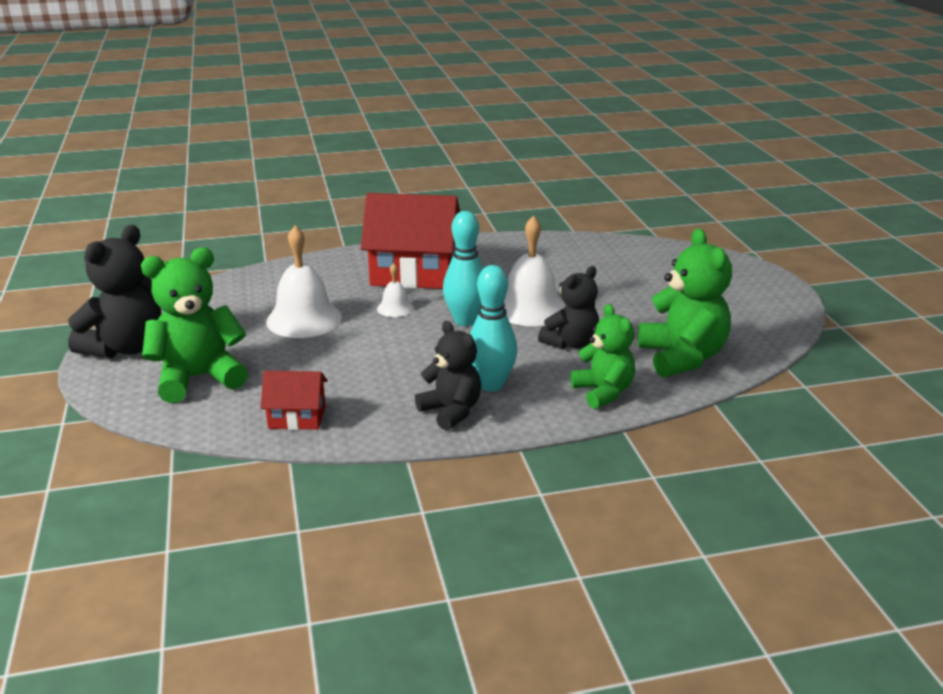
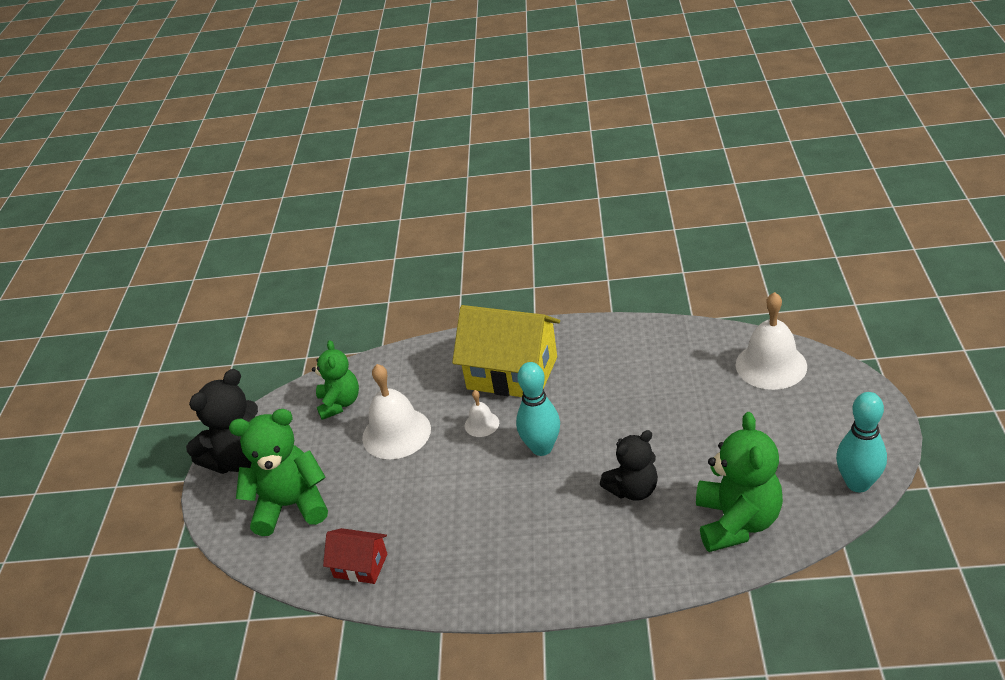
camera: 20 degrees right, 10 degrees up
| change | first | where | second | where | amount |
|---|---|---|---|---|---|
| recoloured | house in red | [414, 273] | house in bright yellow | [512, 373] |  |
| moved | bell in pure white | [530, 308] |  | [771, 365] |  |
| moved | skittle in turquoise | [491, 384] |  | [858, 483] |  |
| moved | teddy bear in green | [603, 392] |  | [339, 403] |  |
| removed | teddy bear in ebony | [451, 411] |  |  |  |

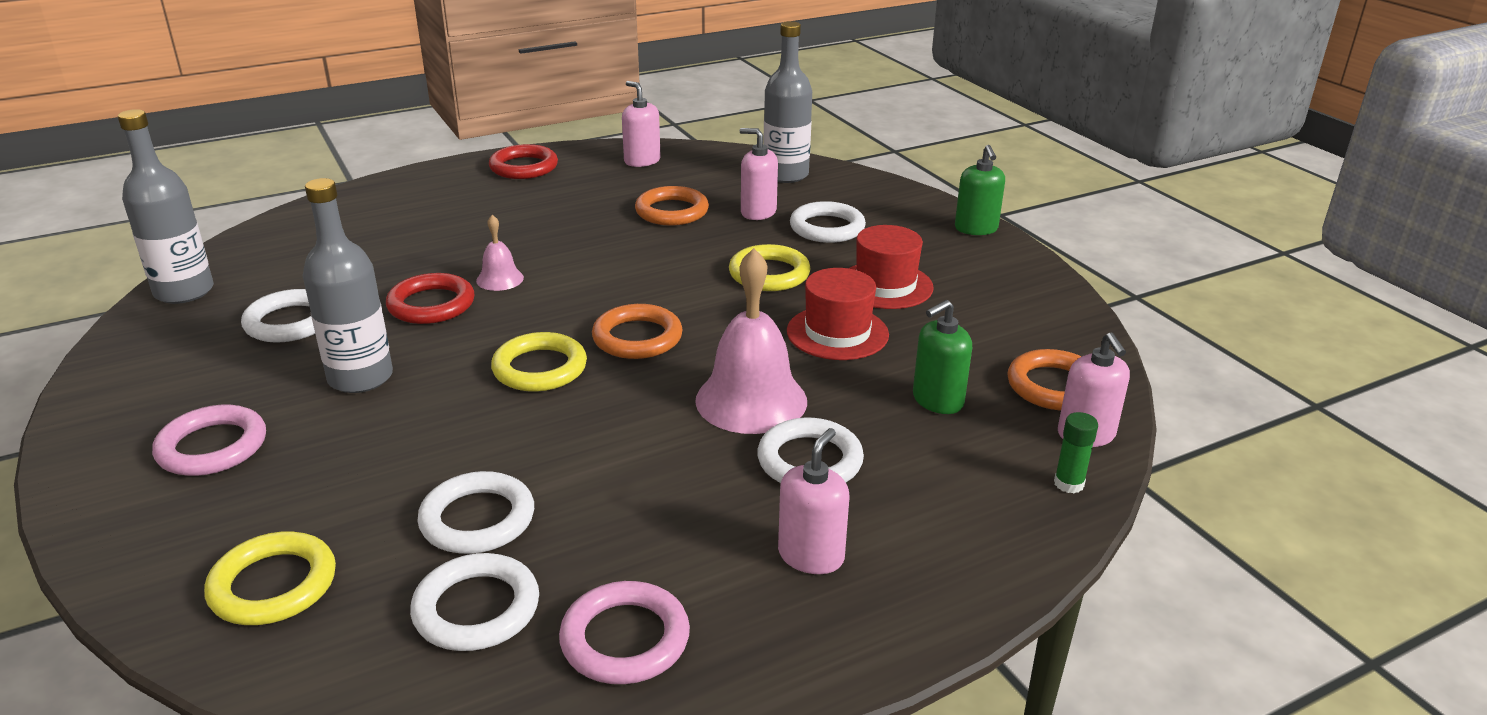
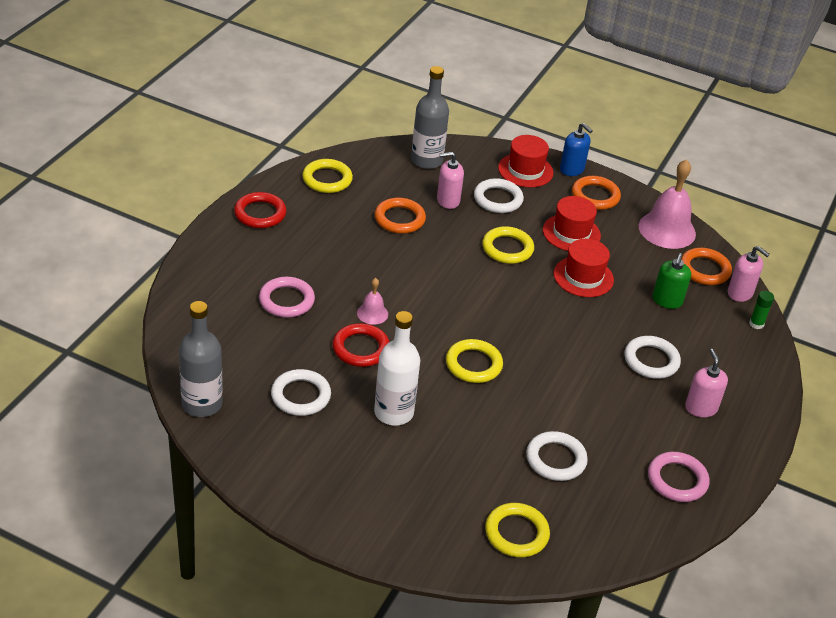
camera: 40 degrees left, 10 degrees up
| change | first | where | second | where | amount |
|---|---|---|---|---|---|
| replaced | soap pump in rose-pink | [642, 161] | torus in bright yellow | [327, 179] |  |
| recoloured | soap pump in green | [976, 229] | soap pump in cobalt | [572, 169] |  |
| recoloured | drink bottle in grey | [360, 377] | drink bottle in pure white | [393, 412] |  |
| moved | bell in rose-pink | [751, 400] |  | [667, 230] |  |
| moved | torus in orange | [637, 338] |  | [595, 196] |  |
| moved | torus in rose-pink | [212, 447] |  | [286, 300] |  |
| removed | torus in pure white | [476, 608] |  |  |  |
| added |  |  | top hat in red | [525, 170] |  |

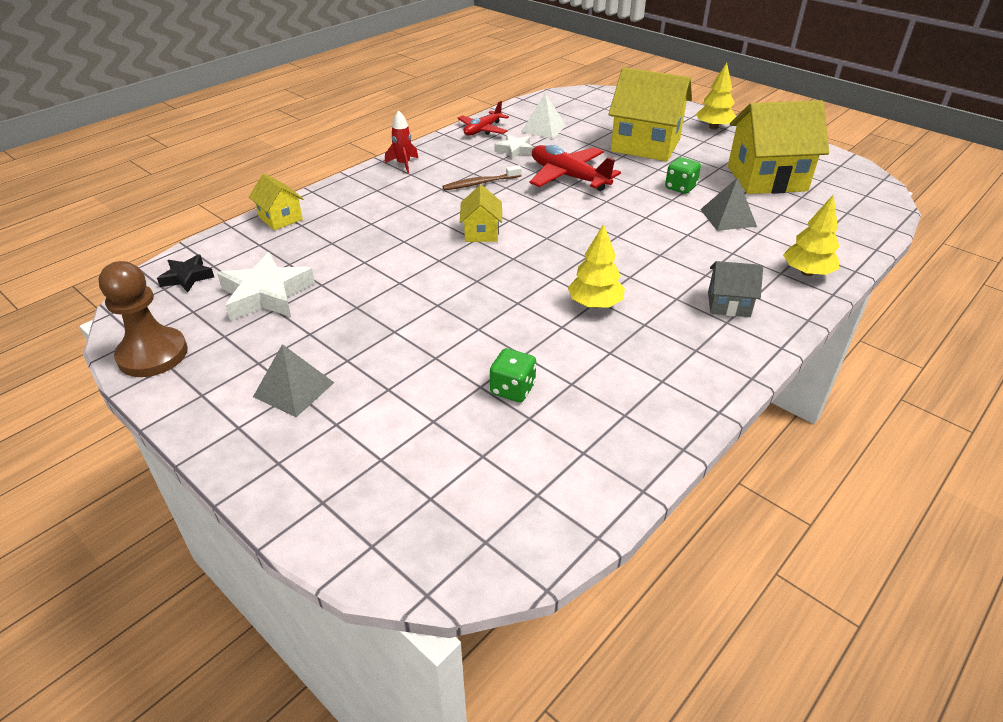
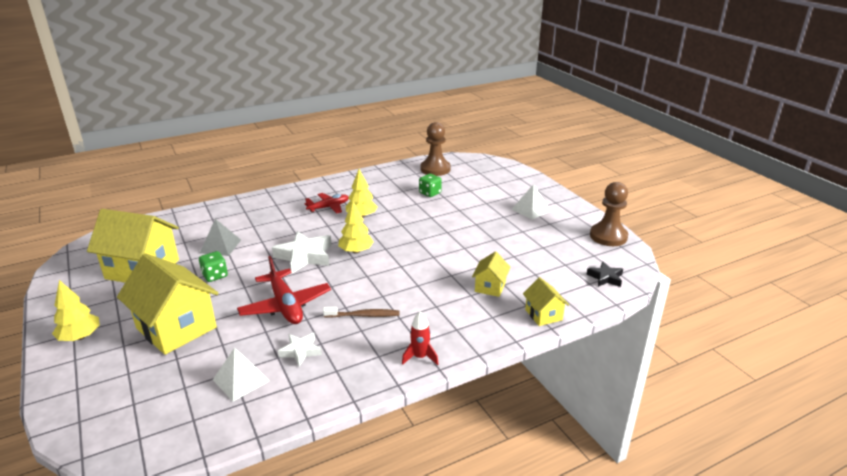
camera: 160 degrees left, 10 degrees down
| change | first | where | second | where | amount |
|---|---|---|---|---|---|
| moved | toy plane in red | [483, 130] |  | [328, 207] |  |
| moved | house in bright yellow | [481, 232] |  | [490, 287] |  |
| moved | tree in bright yellow | [807, 272] |  | [356, 251] |  |
| moved | star in pure white | [266, 294] |  | [304, 256] |  |
| removed | house in grey | [728, 304] |  |  |  |
| recoloured | pyramid shape in grey | [294, 389] | pyramid shape in pure white | [531, 210] |  |
| added |  |  | game pawn in dark brown | [435, 169] |  |

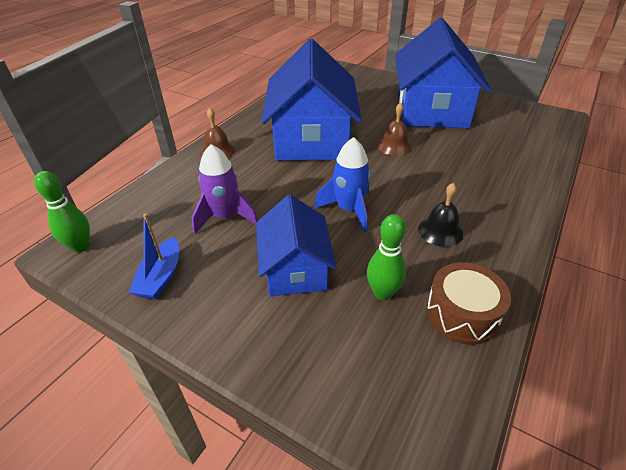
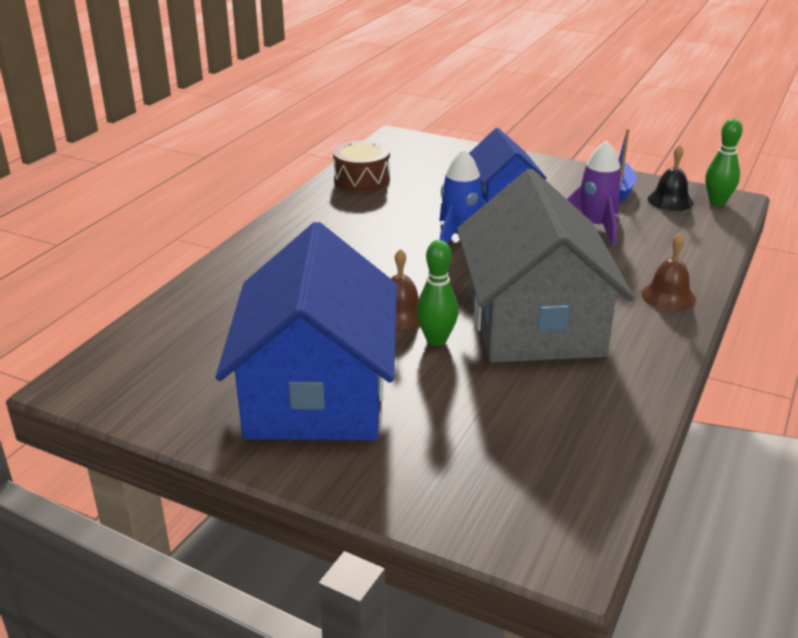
camera: 175 degrees right, 10 degrees down
| change | first | where | second | where | amount |
|---|---|---|---|---|---|
| recoloured | house in cobalt | [311, 138] | house in grey | [534, 322] |  |
| moved | bell in ebony | [440, 231] |  | [670, 200] |  |
| moved | skittle in green | [383, 293] |  | [436, 340] |  |

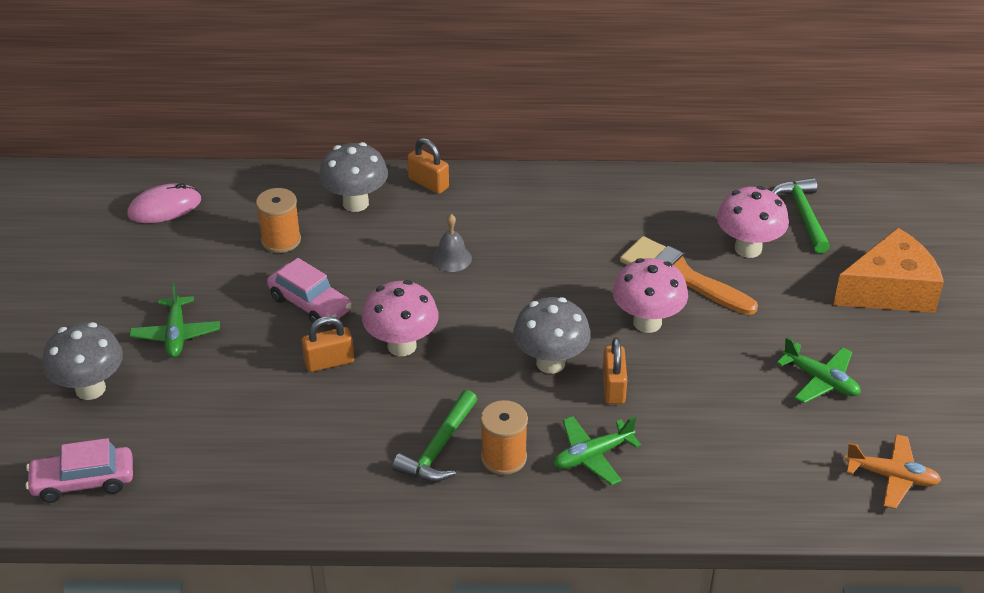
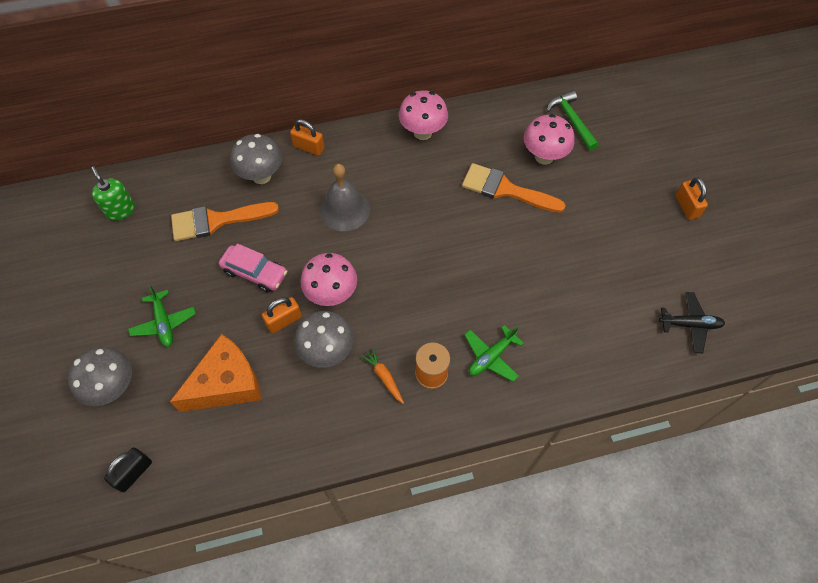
camera: 15 degrees left, 20 degrees up
| change | first | where | second | where | amount |
|---|---|---|---|---|---|
| replaced | computer mouse in rose-pink | [164, 207] | soap pump in green | [120, 210] |  |
| replaced | bobbin in orange | [281, 240] | paintbrush in orange | [216, 221] |  |
| resized | bell in grey | [452, 258] |  | [345, 209] | x1.76 |
| moved | cheese wedge in orange | [889, 290] |  | [227, 383] |  |
| moved | mushroom in rose-pink | [647, 322] |  | [422, 132] |  |
| moved | mushroom in grey | [550, 363] |  | [327, 351] |  |
| removed | toy plane in green | [820, 380] |  |  |  |
| moved | lock in orange | [613, 387] |  | [686, 206] |  |
| replaced | hammer in green | [438, 448] | carrot in orange | [384, 377] |  |
| recoloured | toy plane in orange | [891, 477] | toy plane in ebony | [690, 324] |  |
| replaced | automobile in rose-pink | [83, 482] | lock in ebony | [134, 473] |  |

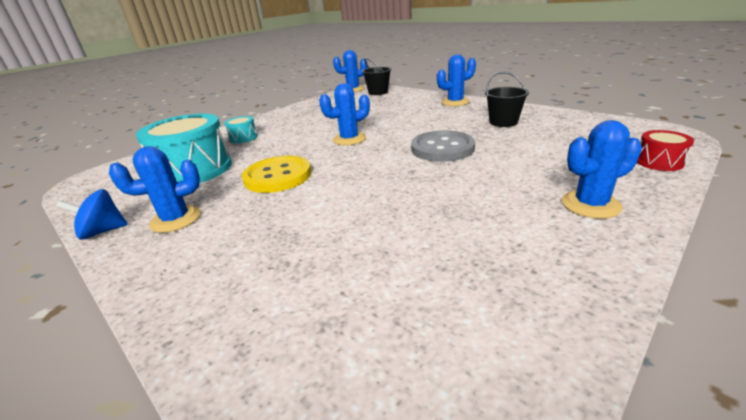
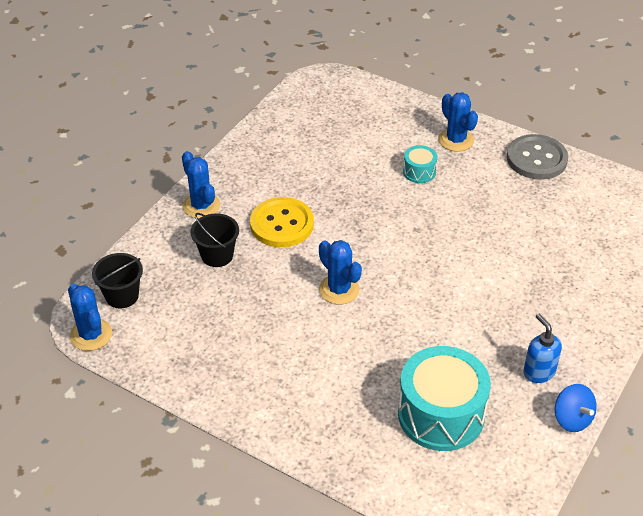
camera: 105 degrees left, 15 degrees up
| change | first | where | second | where | amount |
|---|---|---|---|---|---|
| moved | sand bucket in ebony | [503, 122] |  | [217, 255] |  |
| moved | snare drum in turquoise | [243, 138] |  | [419, 172] |  |
| removed | snare drum in red | [658, 162] |  |  |  |
| moved | shirt button in grey | [442, 148] |  | [536, 159] |  |
| replaced | saguaro cactus in cobalt | [176, 219] | soap pump in cobalt | [538, 372] |  |
| moved | shirt button in bright yellow | [278, 176] |  | [282, 224] |  |

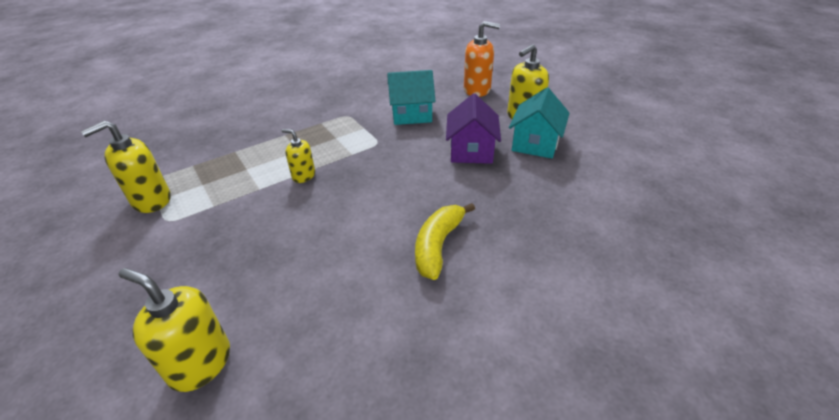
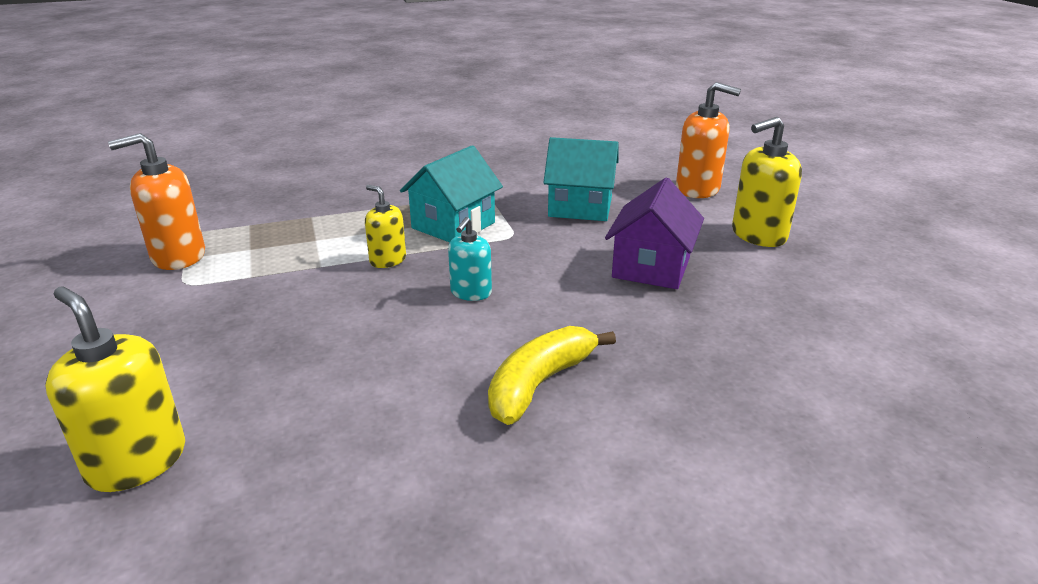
camera: 15 degrees right, 10 degrees down
| change | first | where | second | where | amount |
|---|---|---|---|---|---|
| moved | house in turquoise | [535, 144] |  | [453, 225] |  |
| recoloured | soap pump in bright yellow | [151, 200] | soap pump in orange | [178, 256] |  |
| added |  |  | soap pump in turquoise | [471, 293] |  |

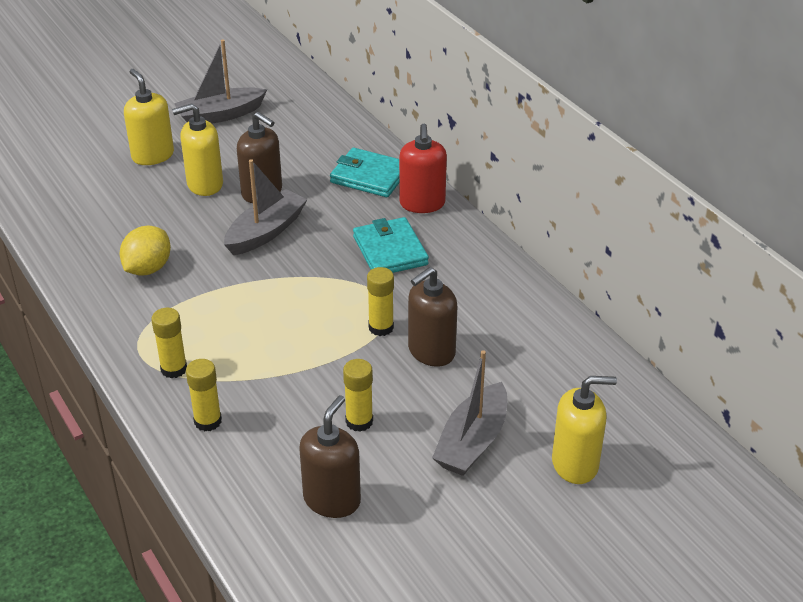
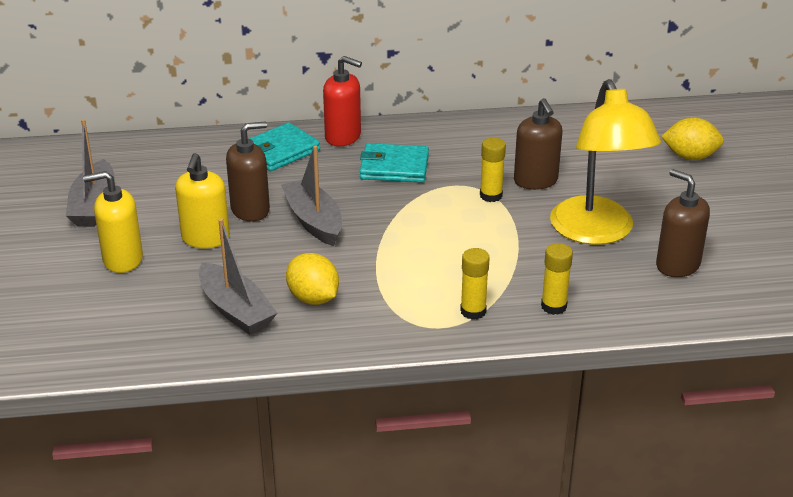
camera: 65 degrees left, 5 degrees down
| change | first | where | second | where | amount |
|---|---|---|---|---|---|
| moved | boat in grey | [472, 441] |  | [235, 310] |  |
| replaced | glue stick in bright yellow | [359, 421] | lamp in bright yellow | [597, 232] |  |
| replaced | soap pump in bright yellow | [575, 464] | citrus fruit in bright yellow | [690, 156] |  |

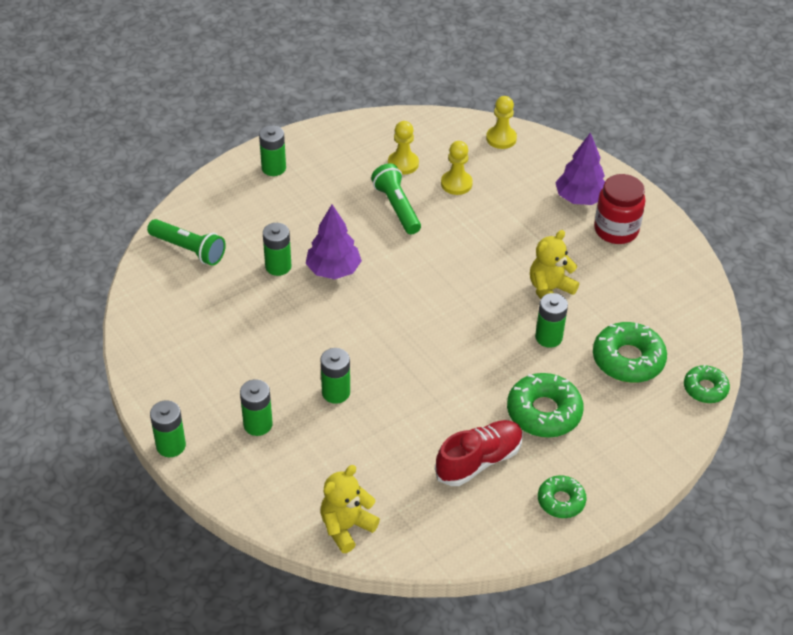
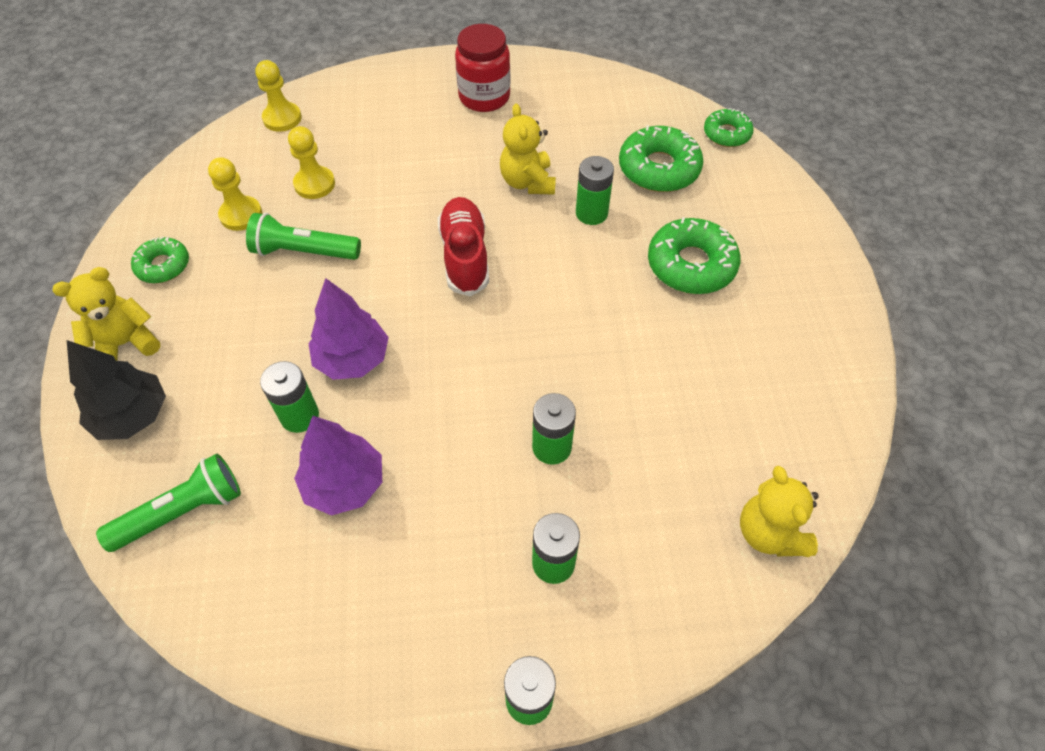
camera: 60 degrees left, 10 degrees up
| change | first | where | second | where | amount |
|---|---|---|---|---|---|
| replaced | power cell in green | [273, 168] | teddy bear in bright yellow | [125, 344] |  |
| moved | tree in violet | [580, 198] |  | [344, 483] |  |
| moved | lace-up shoe in red | [479, 461] |  | [465, 256] |  |
| moved | glazed donut in green | [561, 501] |  | [163, 266] |  |
| added |  |  | tree in ebony | [132, 416] |  |

